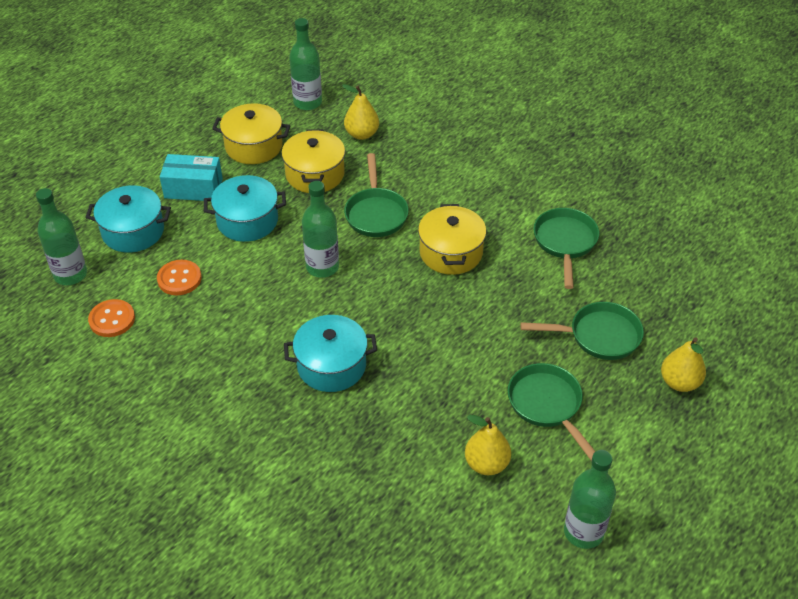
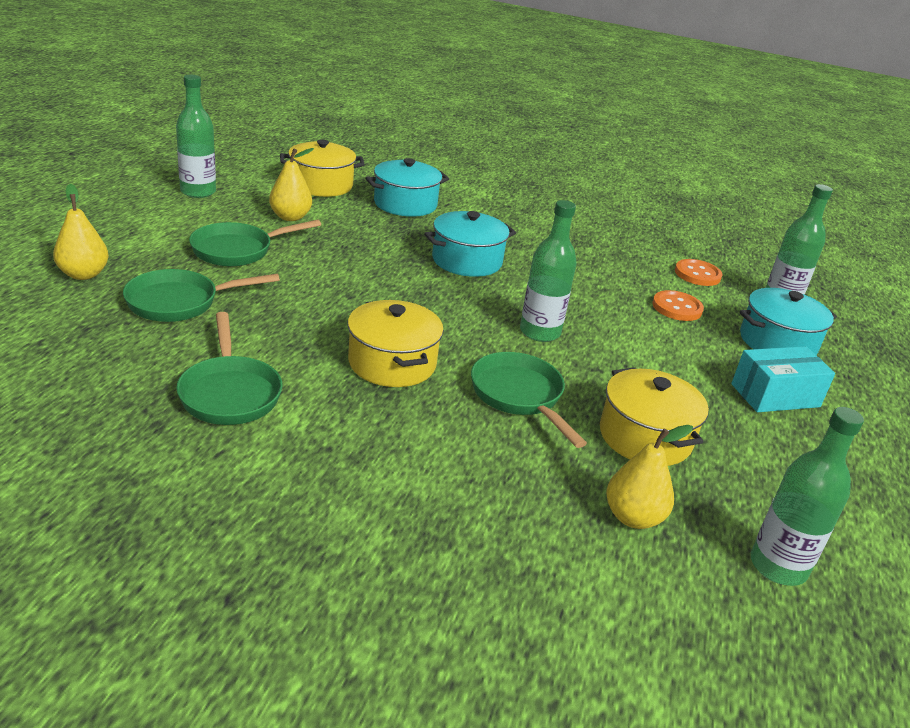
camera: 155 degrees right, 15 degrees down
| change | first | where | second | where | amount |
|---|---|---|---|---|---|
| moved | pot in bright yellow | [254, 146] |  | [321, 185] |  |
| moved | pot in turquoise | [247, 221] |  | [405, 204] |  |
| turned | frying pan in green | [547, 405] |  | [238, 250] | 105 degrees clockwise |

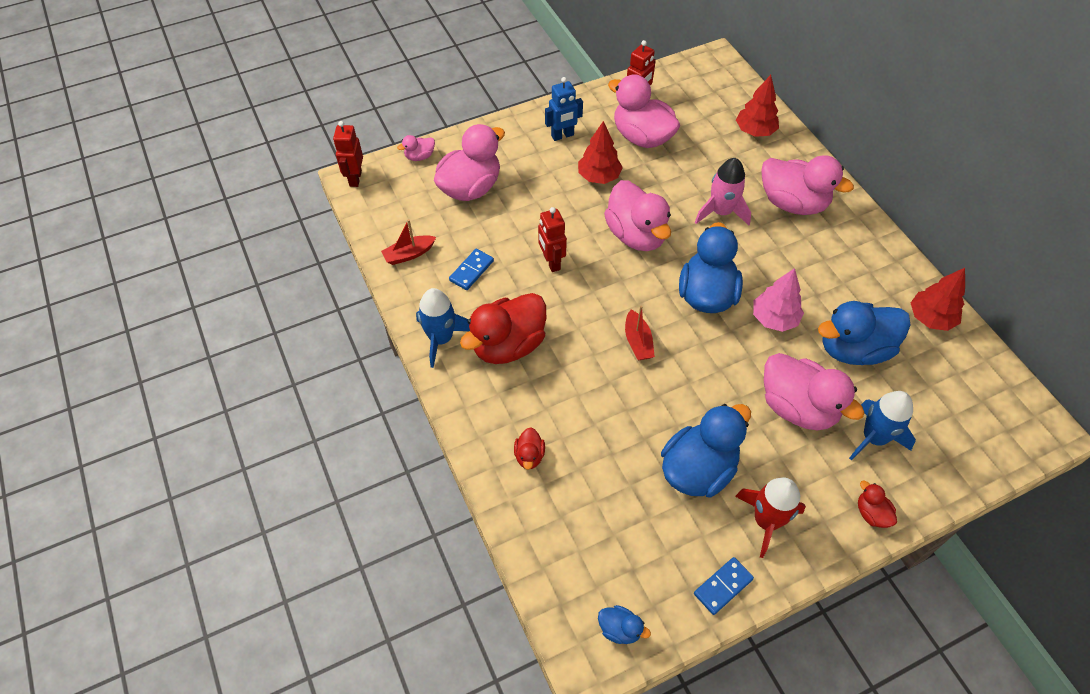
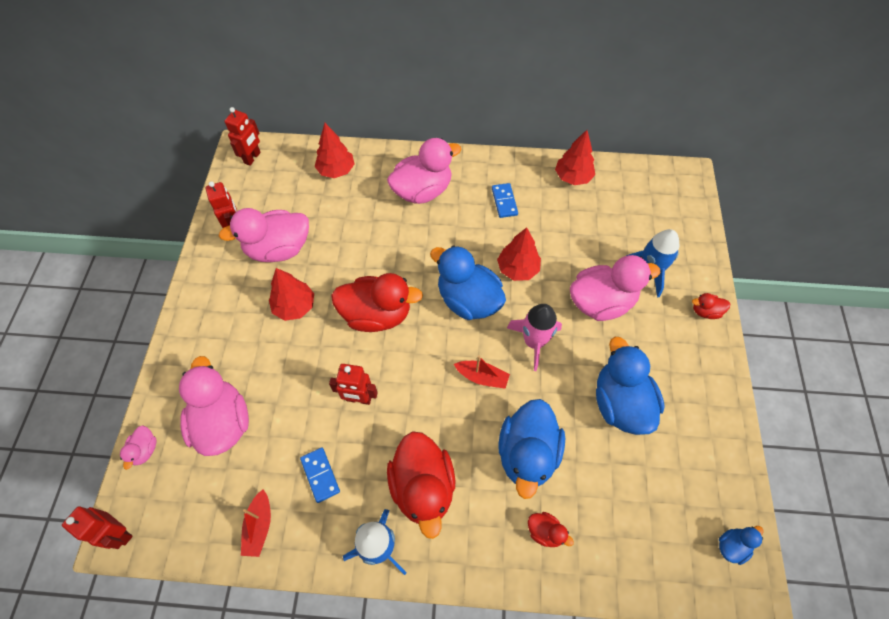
camera: 60 degrees left, 5 degrees up
| change | first | where | second | where | amount |
|---|---|---|---|---|---|
| removed | toy robot in cobalt | [562, 136] |  |  |  |
| moved | rocket in rose-pink | [721, 212] |  | [534, 342] |  |
| recoloured | rubber duck in rose-pink | [636, 235] | rubber duck in red | [377, 315] |  |
| recoloured | tree in rose-pink | [774, 318] | tree in red | [517, 269] |  |
| moved | rubber duck in cobalt | [853, 349] |  | [527, 454] |  |
| removed | rocket in red | [766, 521] |  |  |  |
| moved | domino tile in cobalt | [723, 586] |  | [504, 201] |  |
| added |  |  | toy robot in red | [252, 158] |  |

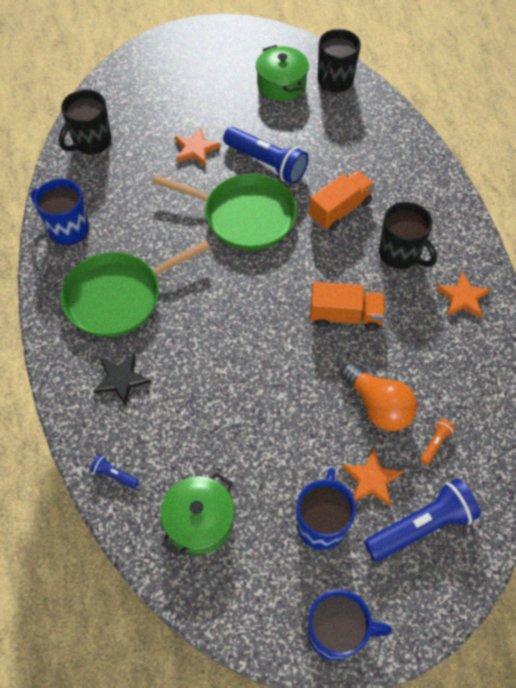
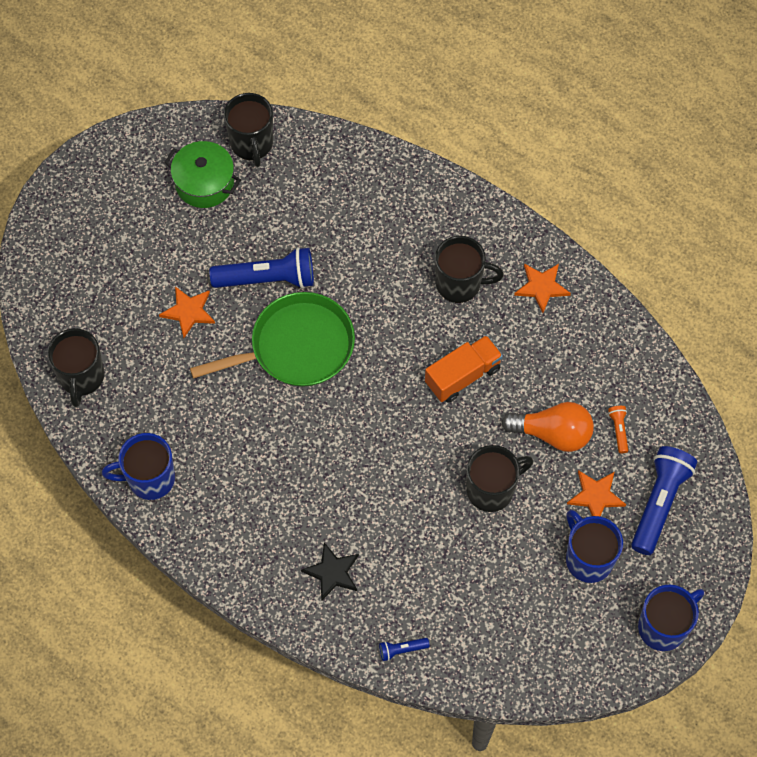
camera: 40 degrees left, 5 degrees up
| change | first | where | second | where | amount |
|---|---|---|---|---|---|
| removed | toy truck in orange | [340, 210] |  |  |  |
| removed | frying pan in green | [118, 297] |  |  |  |
| removed | pot in green | [199, 521] |  |  |  |
| added |  |  | coffee mug in ebony | [491, 490] |  |

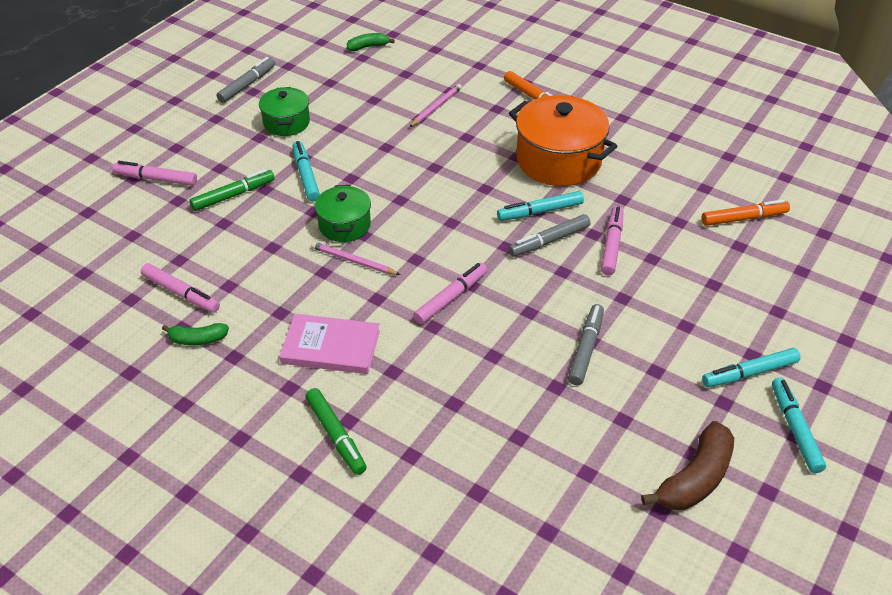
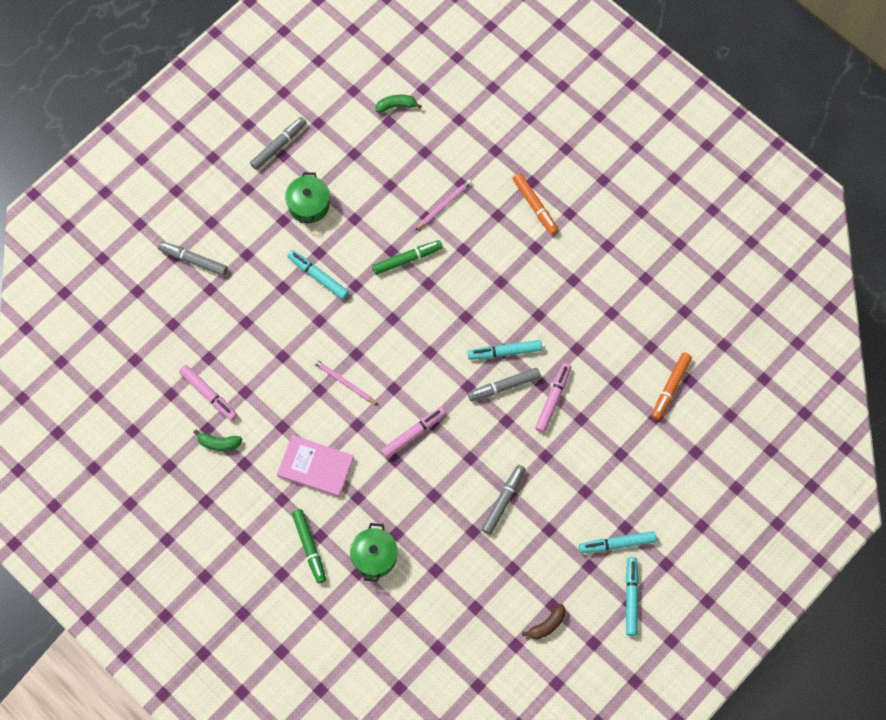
camera: 10 degrees right, 25 degrees up
| change | first | where | second | where | amount |
|---|---|---|---|---|---|
| removed | pot in orange | [558, 160] |  |  |  |
| turned | marker in turquoise | [306, 175] |  | [318, 276] | 45 degrees counterclockwise |
| recoloured | marker in rose-pink | [156, 179] | marker in grey | [193, 260] |  |
| moved | marker in green | [233, 195] |  | [407, 259] |  |
| moved | pot in green | [344, 225] |  | [374, 556] |  |
| turned | marker in orange | [744, 218] |  | [670, 388] | 120 degrees clockwise |
| resized | banana fruit in dark brown | [695, 479] |  | [547, 625] | x0.57 |

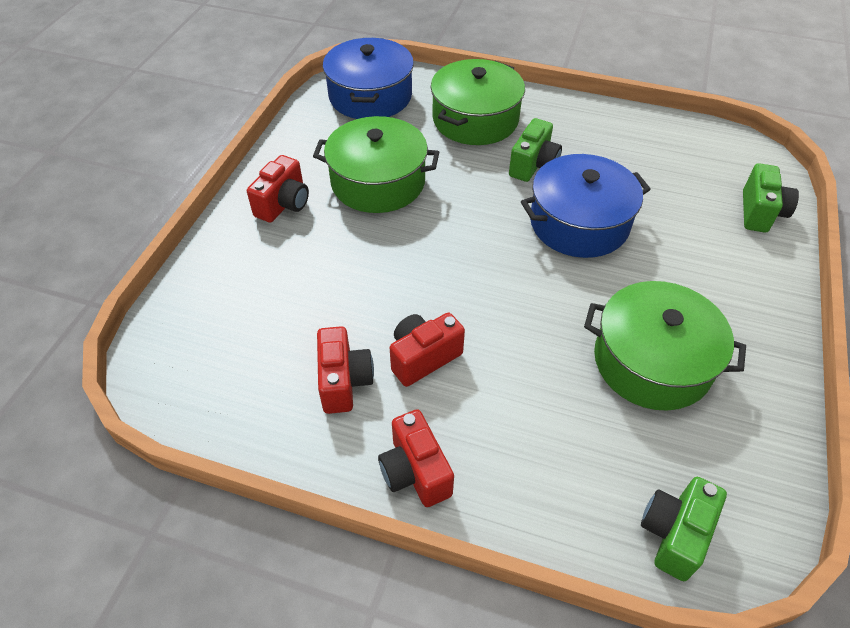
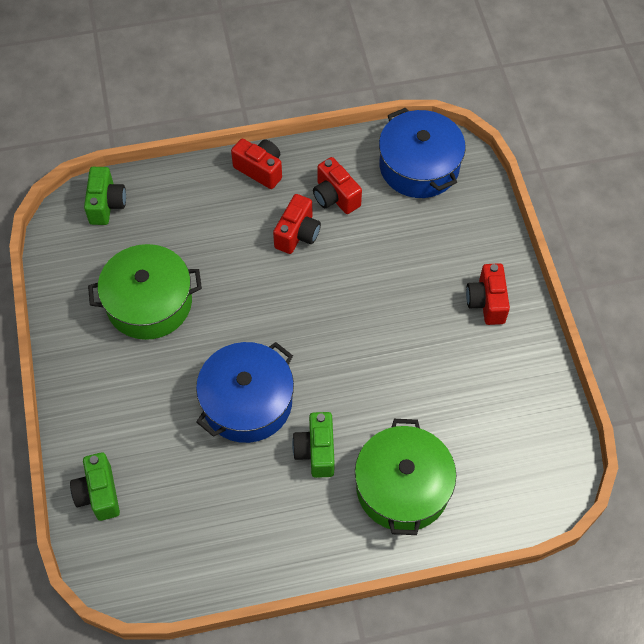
camera: 150 degrees right, 10 degrees up
| change | first | where | second | where | amount |
|---|---|---|---|---|---|
| moved | pot in cobalt | [370, 96] |  | [419, 166] |  |
| removed | pot in green | [378, 182] |  |  |  |

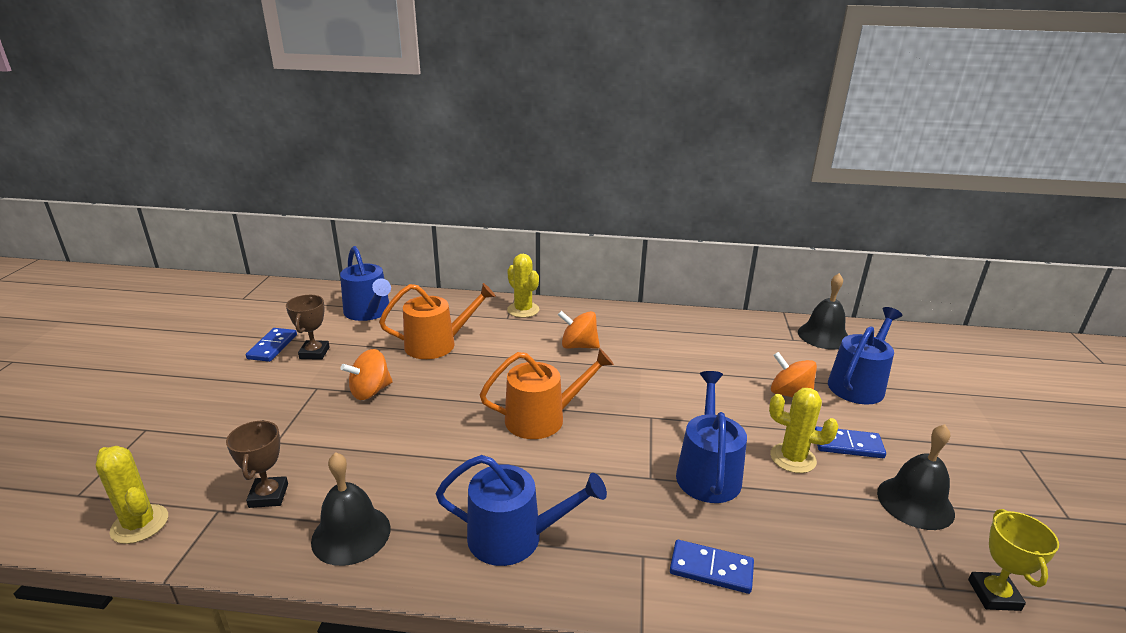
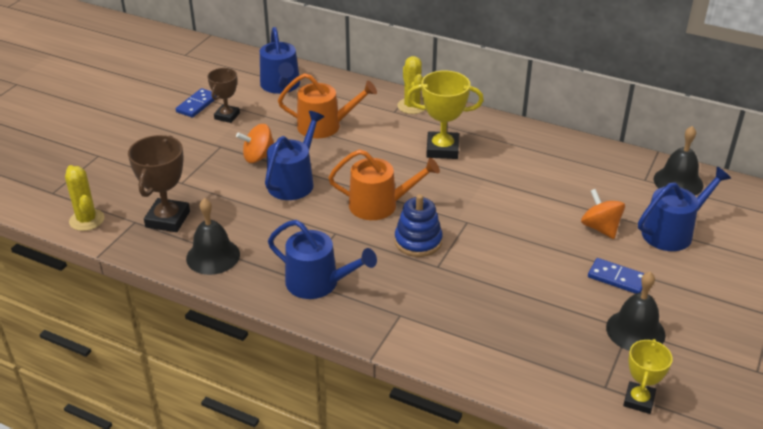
camera: 20 degrees right, 10 degrees up
| change | first | where | second | where | amount |
|---|---|---|---|---|---|
| replaced | spinning top in orange | [578, 346] | award cup in bright yellow | [442, 149] |  |
| moved | watering can in cobalt | [707, 472] |  | [293, 181] |  |
| removed | saguaro cactus in bright yellow | [793, 458] |  |  |  |
| resized | award cup in dark brown | [269, 495] |  | [168, 219] | x1.56 |
| removed | domino tile in cobalt | [711, 569] |  |  |  |
| added |  |  | stacking toy in cobalt | [418, 241] |  |

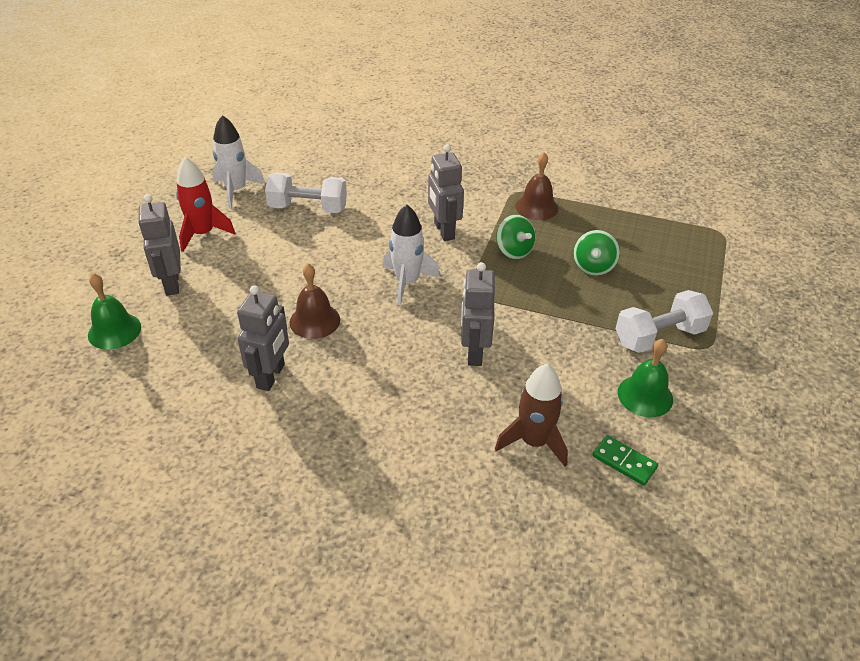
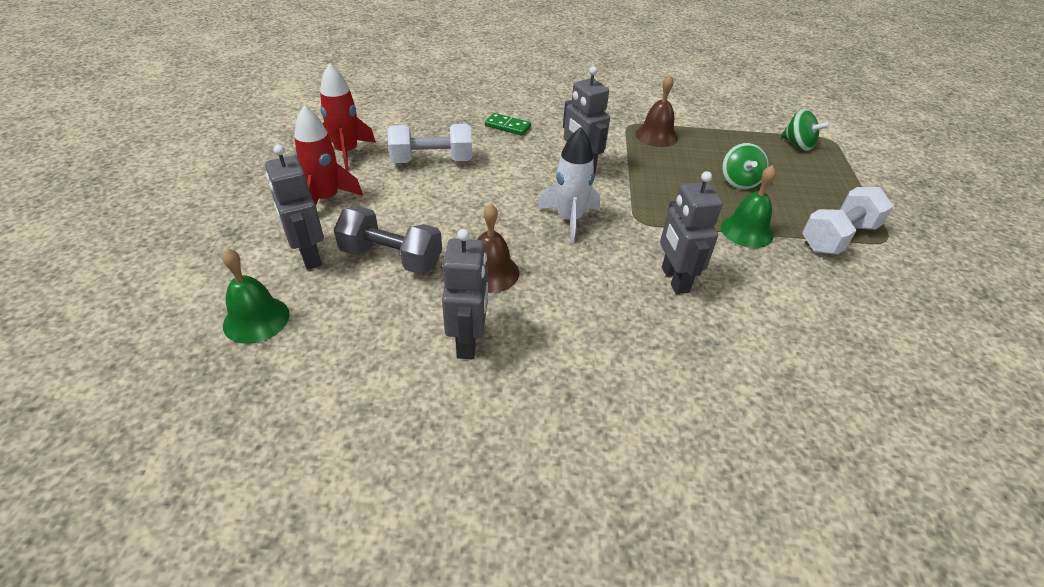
camera: 15 degrees left, 0 degrees up
| change | first | where | second | where | amount |
|---|---|---|---|---|---|
| recoloured | rocket in pure white | [236, 190] | rocket in red | [347, 152] |  |
| moved | spinning top in green | [514, 251] |  | [798, 145] |  |
| moved | bell in green | [645, 395] |  | [746, 231] |  |
| removed | rocket in dark brown | [534, 442] |  |  |  |
| moved | domino tile in green | [624, 462] |  | [507, 126] |  |
| added |  |  | free weight in grey | [391, 258] |  |

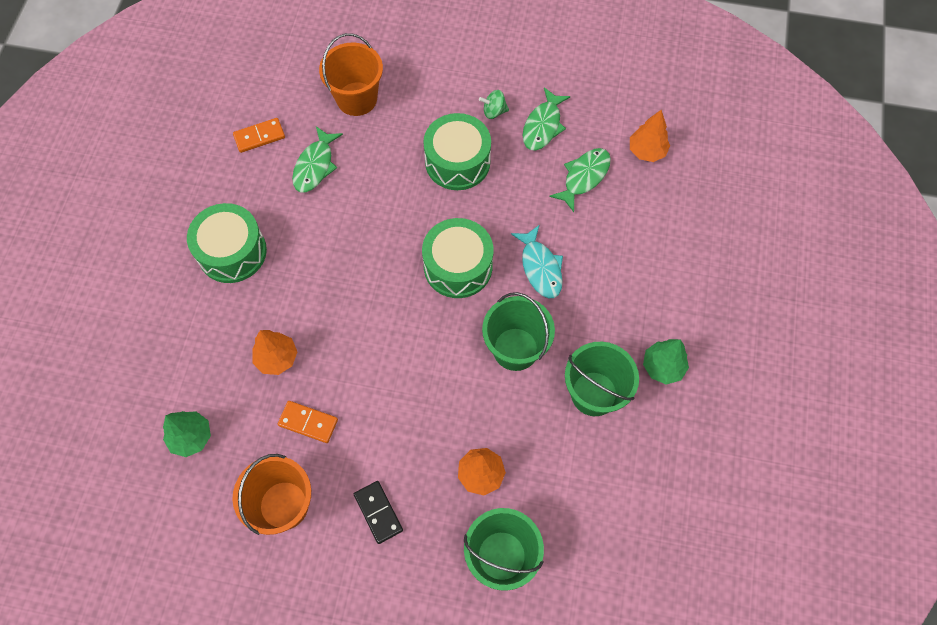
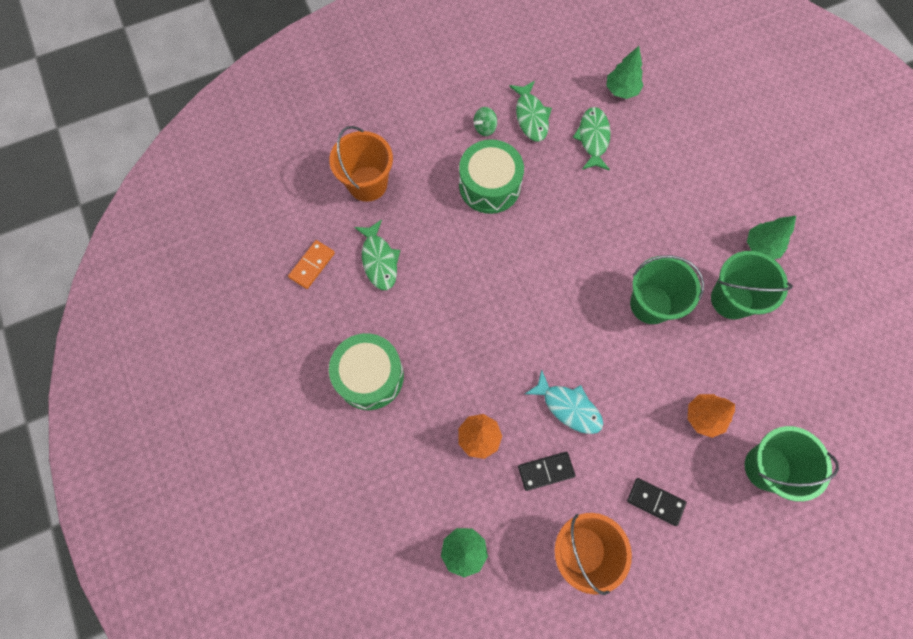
camera: 35 degrees left, 5 degrees up
| change | first | where | second | where | amount |
|---|---|---|---|---|---|
| recoloured | tree in orange | [646, 151] | tree in green | [621, 90] |  |
| removed | snare drum in green | [458, 266] |  |  |  |
| moved | toy fish in turquoise | [540, 267] |  | [568, 407] |  |
| recoloured | domino tile in orange | [308, 422] | domino tile in ebony | [546, 471] |  |

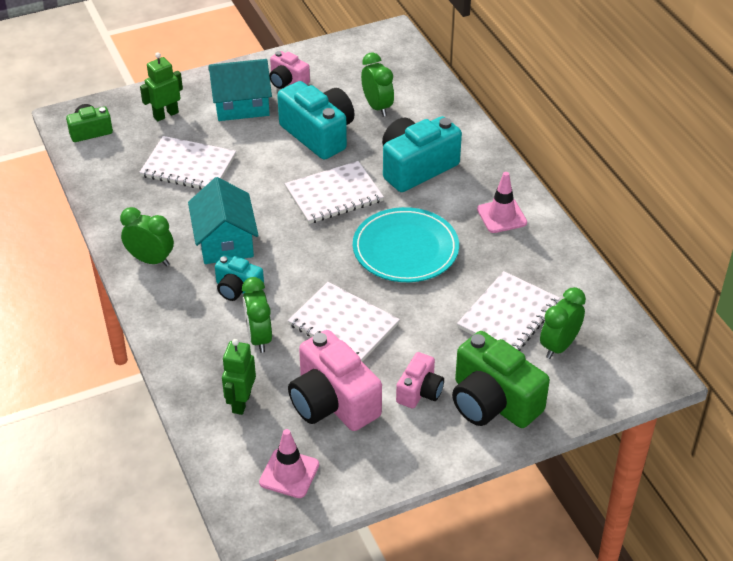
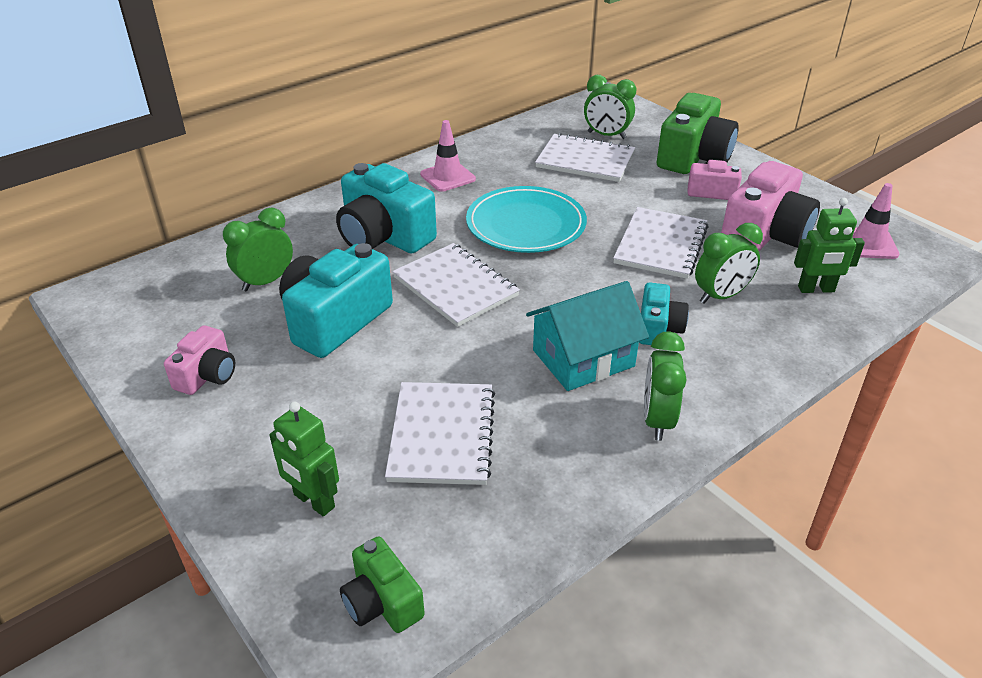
camera: 105 degrees left, 5 degrees down
| change | first | where | second | where | amount |
|---|---|---|---|---|---|
| removed | house in turquoise | [241, 105] |  |  |  |

